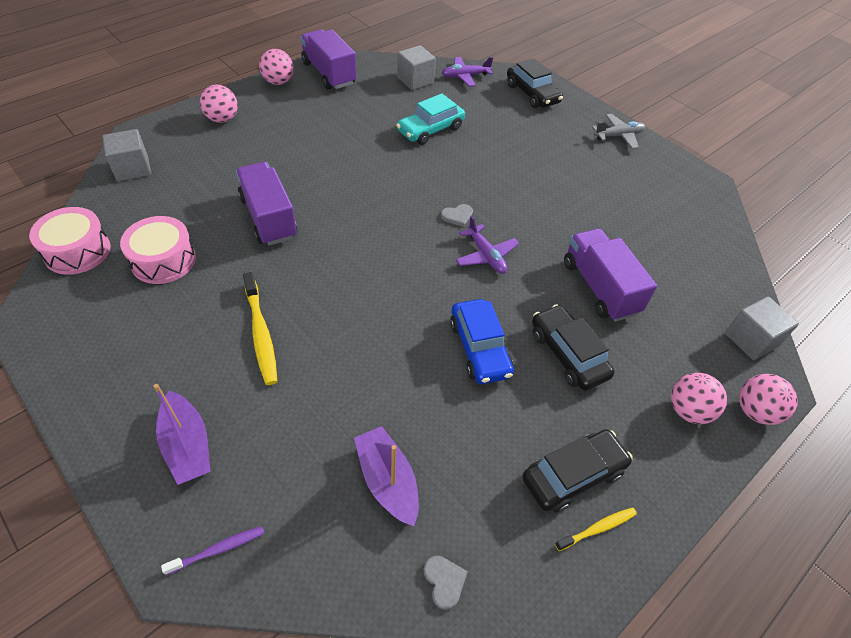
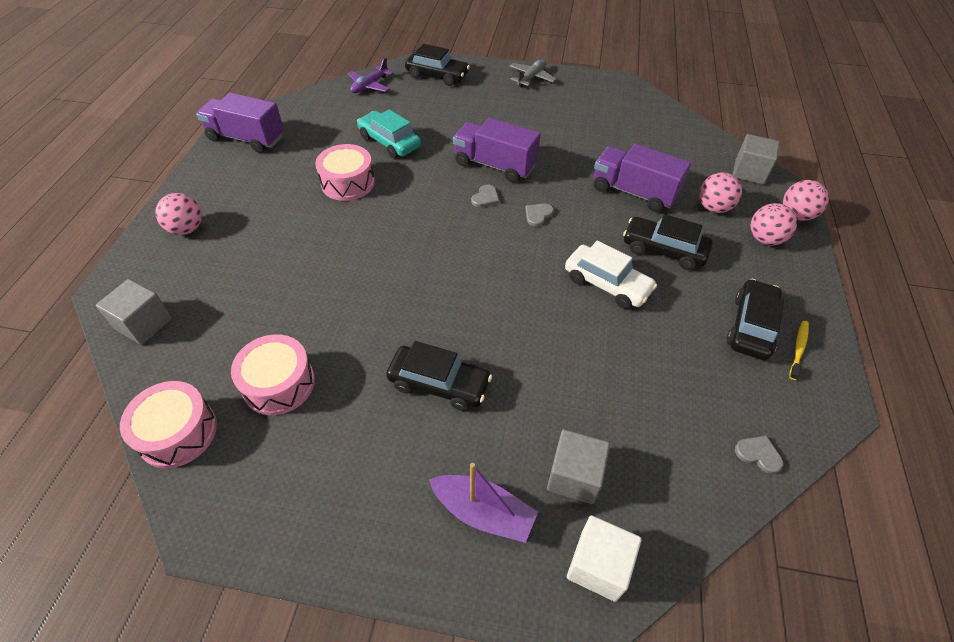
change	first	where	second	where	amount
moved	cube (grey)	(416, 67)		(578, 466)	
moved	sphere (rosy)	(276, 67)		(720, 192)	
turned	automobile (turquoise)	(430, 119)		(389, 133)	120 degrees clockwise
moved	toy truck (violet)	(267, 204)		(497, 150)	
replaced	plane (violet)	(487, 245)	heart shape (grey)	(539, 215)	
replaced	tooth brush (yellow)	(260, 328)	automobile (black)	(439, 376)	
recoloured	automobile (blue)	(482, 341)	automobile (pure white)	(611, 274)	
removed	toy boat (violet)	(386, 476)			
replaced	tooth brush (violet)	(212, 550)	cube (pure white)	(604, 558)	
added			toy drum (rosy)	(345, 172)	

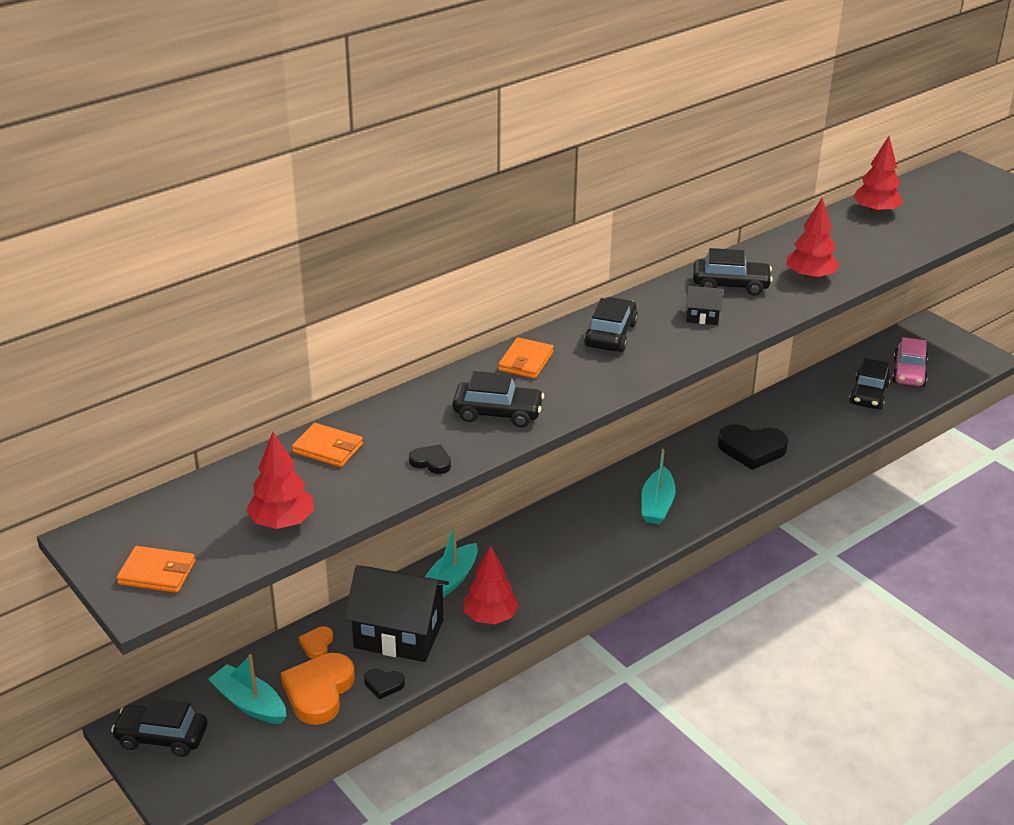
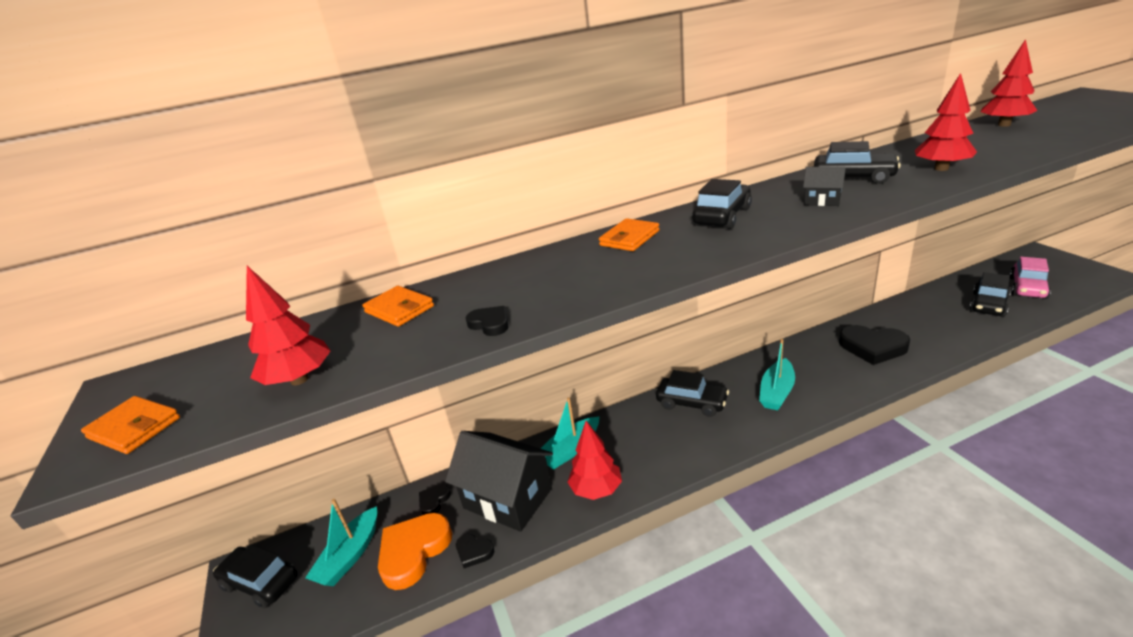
change	first	where	second	where	amount
moved	automobile (black)	(498, 399)		(692, 393)	
recoloured	heart shape (orange-coloured)	(316, 642)	heart shape (black)	(435, 499)	
turned	toy boat (turquoise)	(247, 689)		(341, 542)	120 degrees counterclockwise

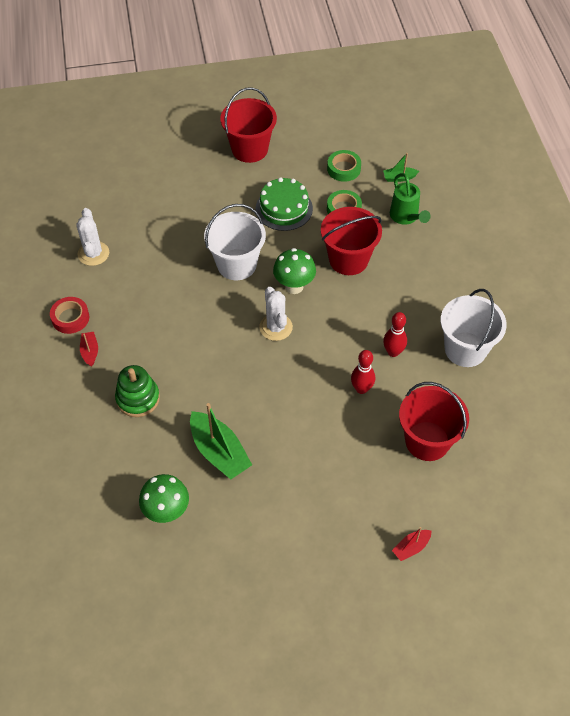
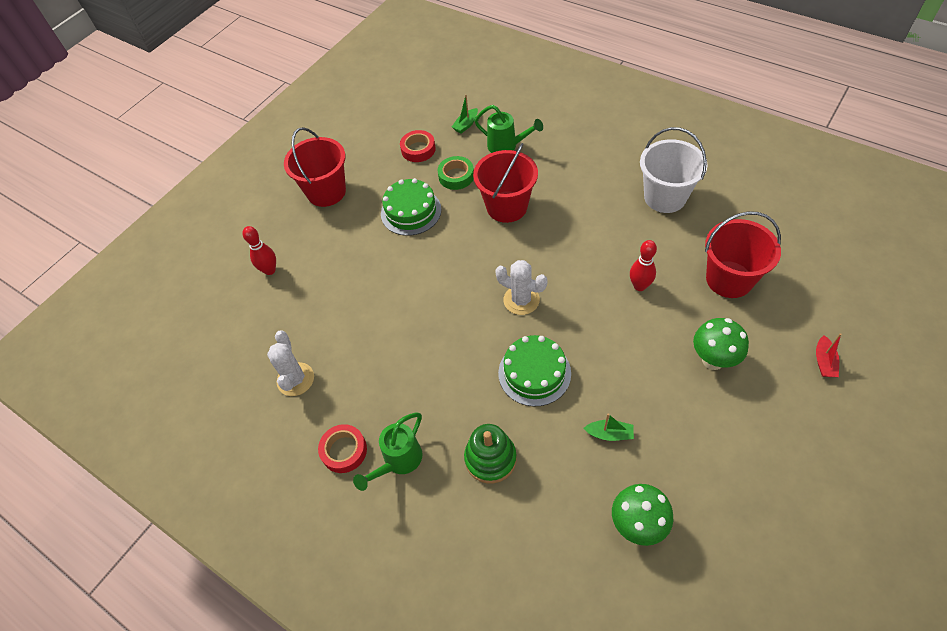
change	first	where	second	where	amount
recoloured	sticky tape (leaf-green)	(344, 166)	sticky tape (crimson)	(418, 146)	
removed	sand bucket (pure white)	(235, 242)			
turned	saguaro cactus (pure white)	(92, 237)		(290, 363)	45 degrees clockwise
moved	fungus (leaf-green)	(294, 271)		(721, 344)	
moved	skittle (crimson)	(395, 334)		(259, 250)	
replaced	toy boat (crimson)	(89, 349)	watering pot (leaf-green)	(388, 451)	
resized	toy boat (leaf-green)	(221, 441)		(608, 427)	x0.50
added			cake (leaf-green)	(534, 371)	

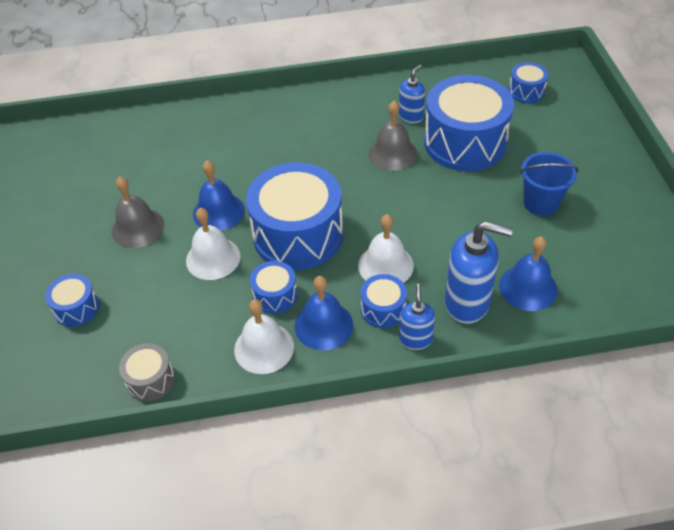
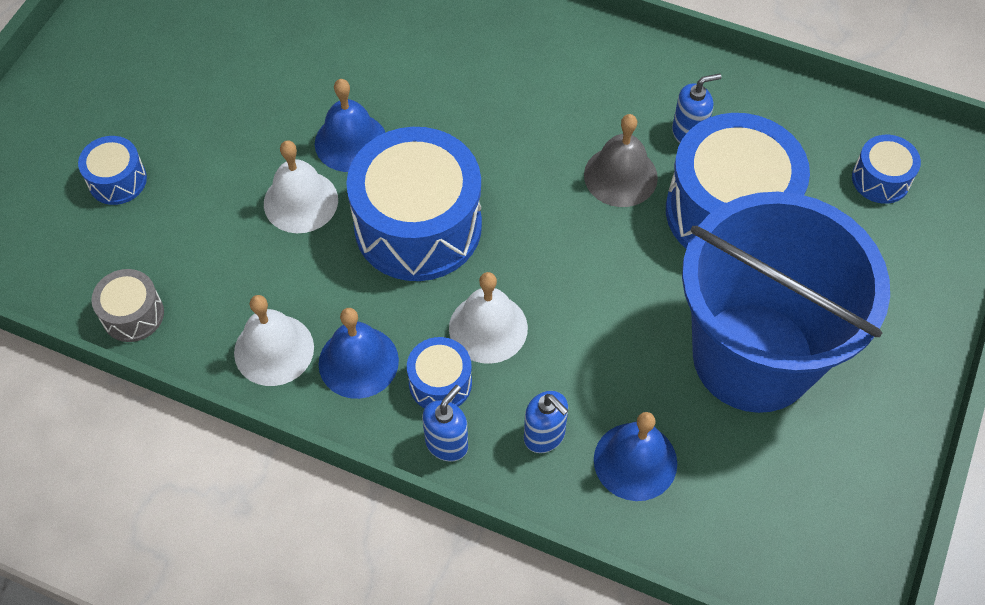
change	first	where	second	where	amount
resized	sand bucket (blue)	(549, 184)		(786, 302)	x2.31
removed	school bell (grey)	(138, 212)			
resized	pump bottle (blue)	(479, 272)		(546, 422)	x0.58
removed	toy drum (blue)	(274, 287)			

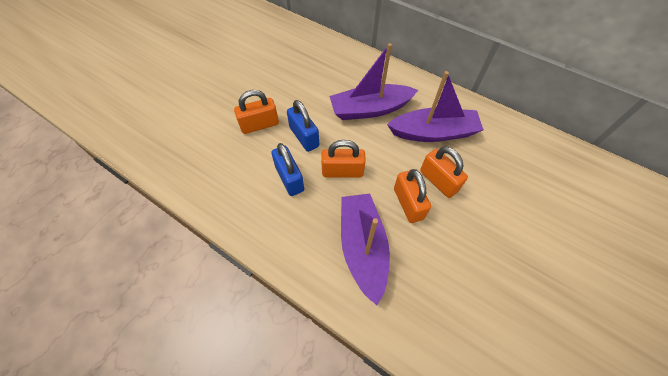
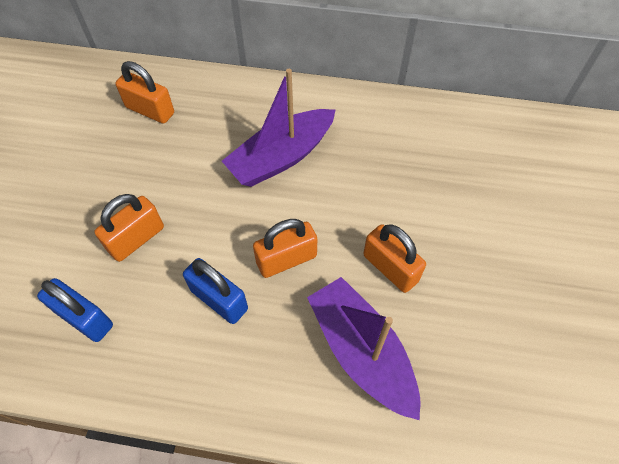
change	first	where	second	where	amount
removed	toy boat (violet)	(435, 106)			
moved	small lock (blue)	(303, 126)		(75, 310)	
moved	small lock (orange-coloured)	(444, 172)		(144, 92)	

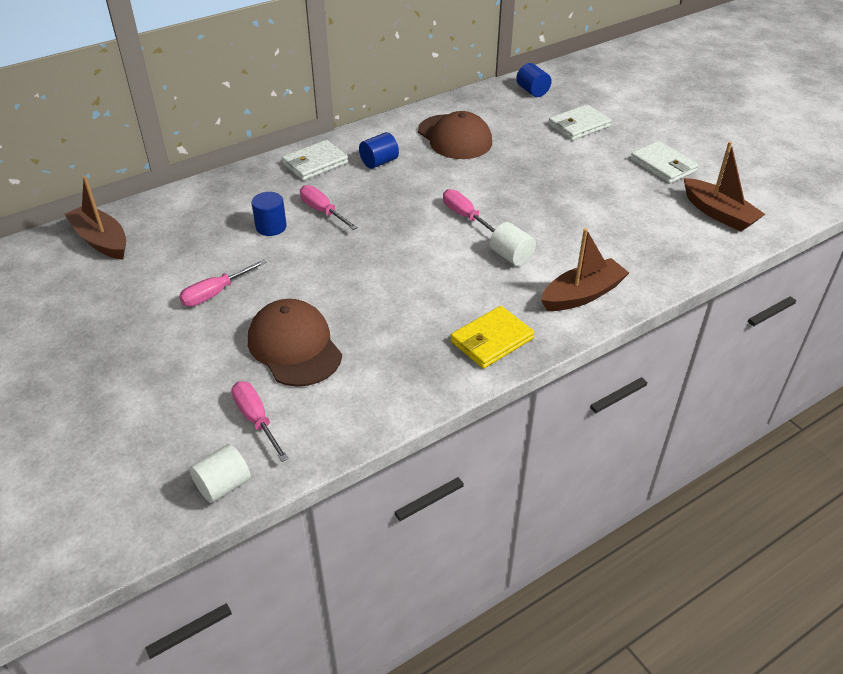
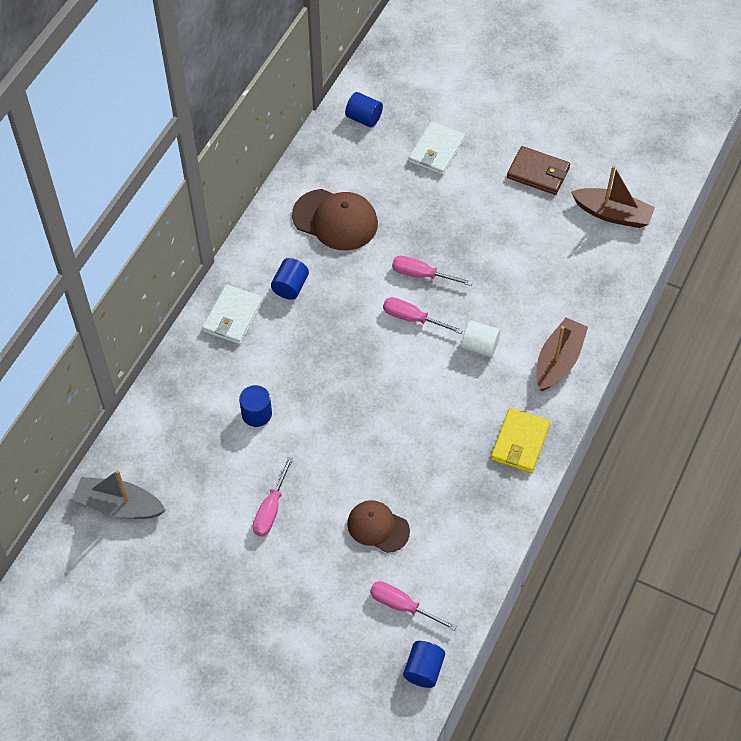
change	first	where	second	where	amount
recoloured	wallet (pure white)	(664, 162)	wallet (brown)	(538, 170)	
recoloured	toy boat (brown)	(95, 218)	toy boat (grey)	(119, 494)	
moved	flat screwdriver (rosy)	(329, 207)		(432, 271)	
resized	cap (brown)	(295, 343)		(378, 526)	x0.65
recoloured	cylinder shape (pure white)	(220, 473)	cylinder shape (blue)	(424, 664)	

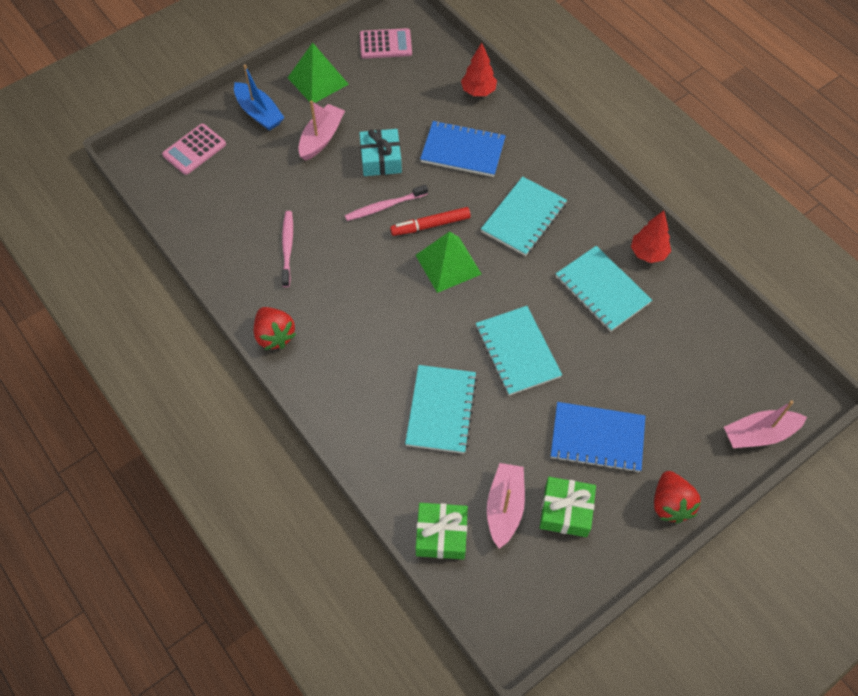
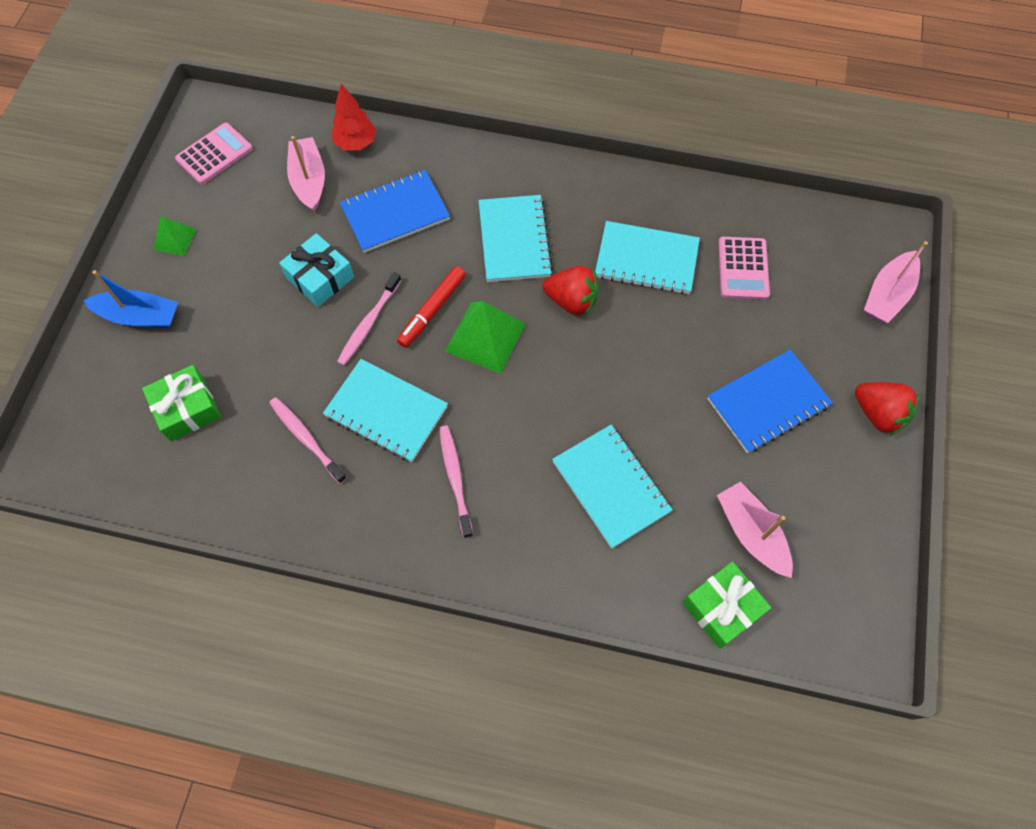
change	first	where	second	where	amount
resized	pyramid (leaf-green)	(318, 73)		(174, 236)	x0.57
moved	toy boat (rosy)	(321, 130)		(306, 174)	
moved	pocket calculator (rosy)	(194, 149)		(744, 268)	
removed	fir tree (crimson)	(651, 236)			
moved	notepad (turquoise)	(519, 351)		(385, 410)	
moved	berry (crimson)	(275, 328)		(571, 290)	
moved	gift (leaf-green)	(568, 507)		(181, 403)	
added			tooth brush (rosy)	(456, 482)	

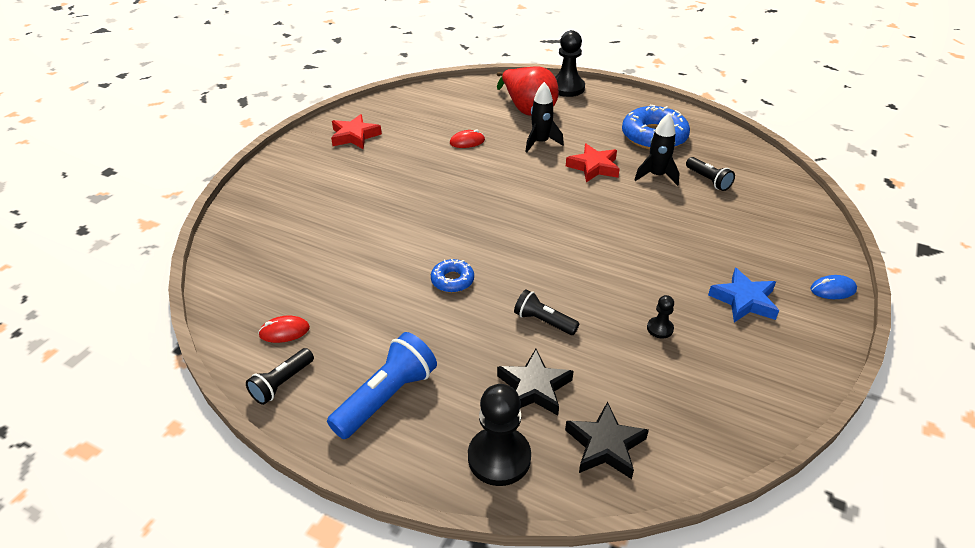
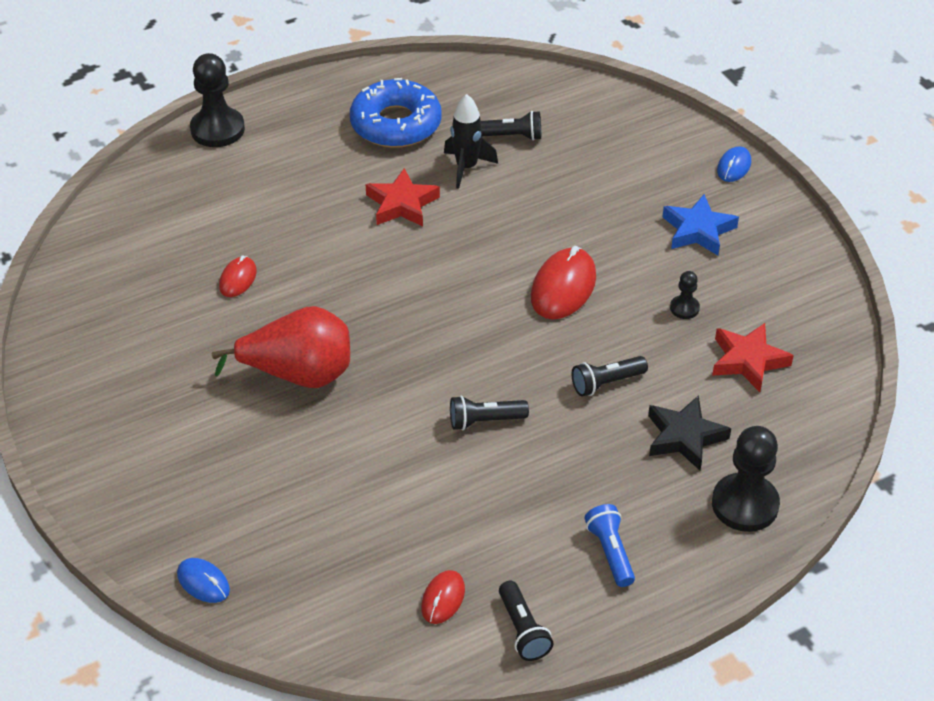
change	first	where	second	where	amount
moved	pear (crimson)	(528, 91)		(281, 347)	
removed	rocket (black)	(544, 117)			
moved	star (crimson)	(356, 131)		(753, 357)	
replaced	donut (blue)	(452, 276)	pocket torch (black)	(489, 413)	
resized	pocket torch (blue)	(382, 385)		(610, 545)	x0.61
removed	star (black)	(607, 440)			
added			computer mouse (crimson)	(563, 282)	
added			computer mouse (blue)	(203, 580)	

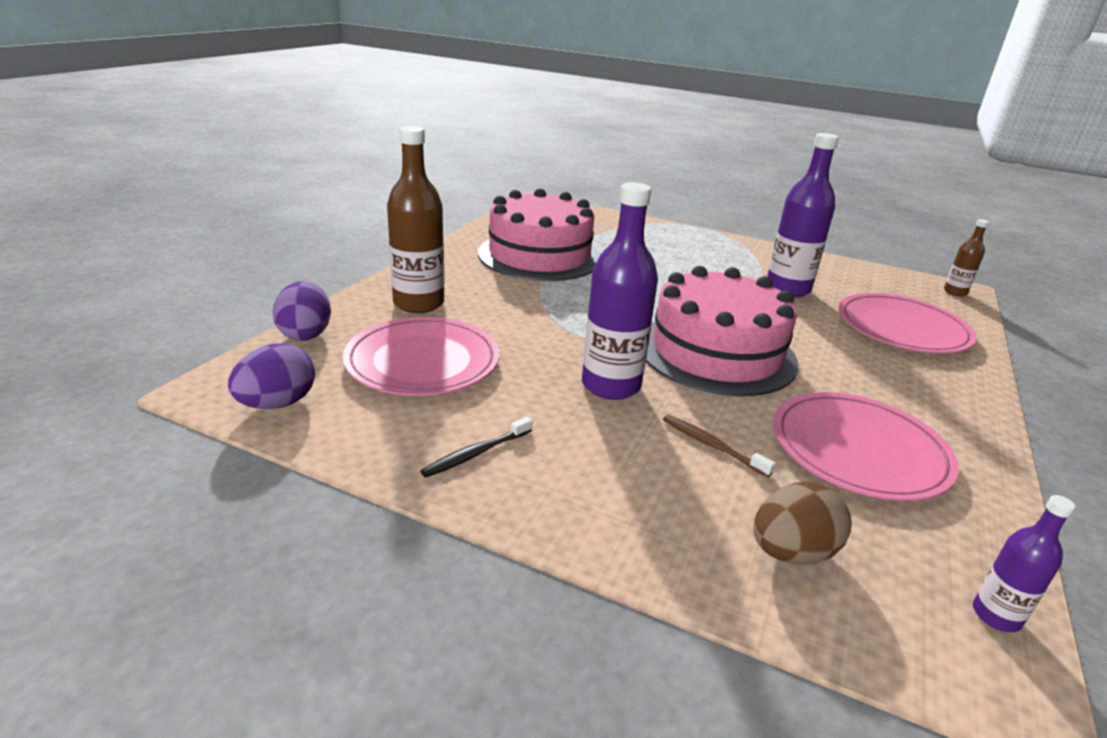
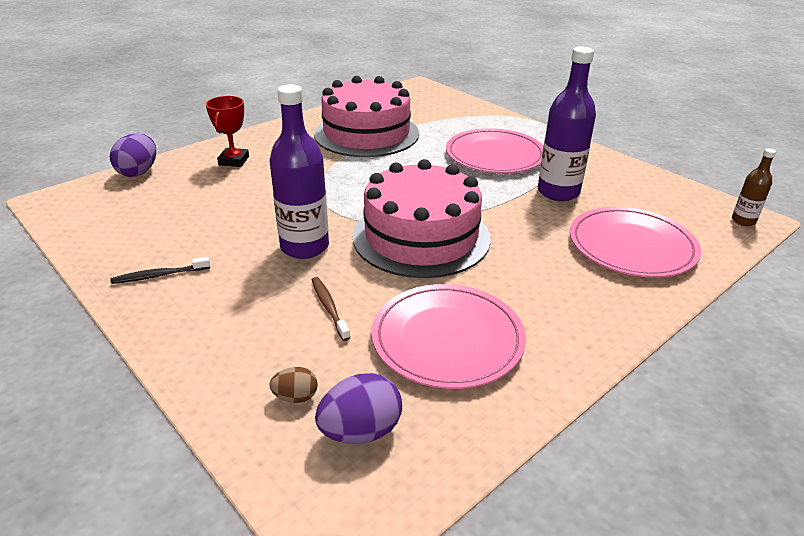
change	first	where	second	where	amount
replaced	flask (brown)	(415, 219)	prize cup (crimson)	(227, 131)	
moved	dinner plate (rosy)	(421, 356)		(495, 150)	
moved	toy egg (violet)	(271, 376)		(358, 408)	
resized	toy egg (brown)	(803, 523)		(293, 385)	x0.56
removed	flask (violet)	(1024, 563)			

